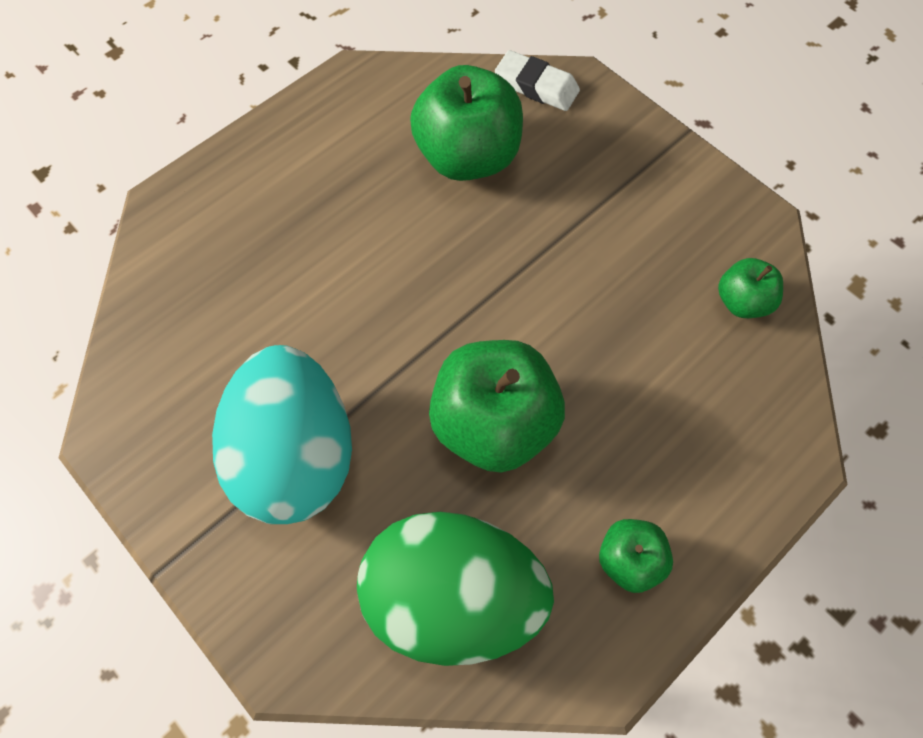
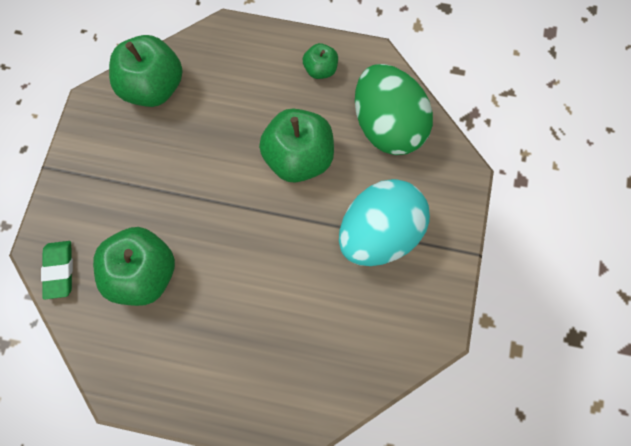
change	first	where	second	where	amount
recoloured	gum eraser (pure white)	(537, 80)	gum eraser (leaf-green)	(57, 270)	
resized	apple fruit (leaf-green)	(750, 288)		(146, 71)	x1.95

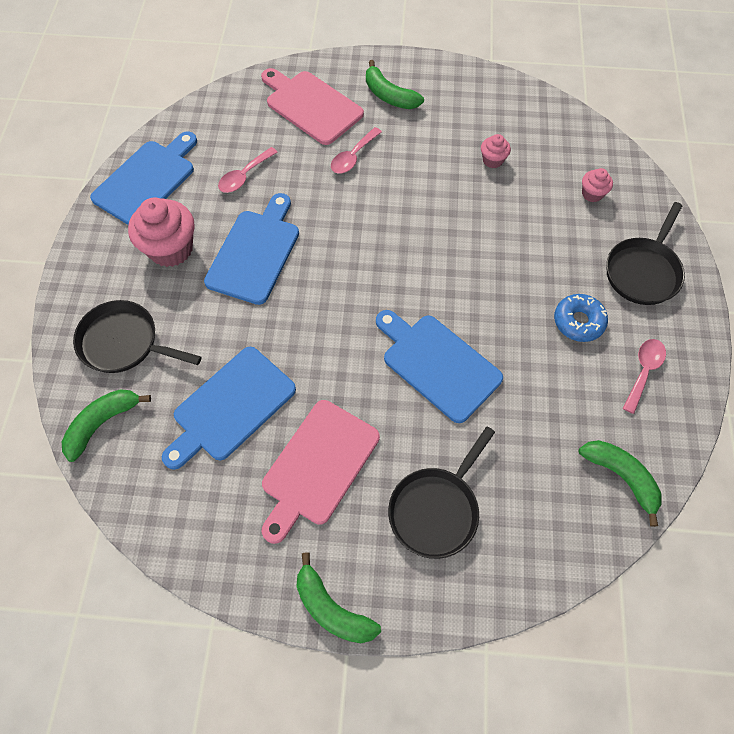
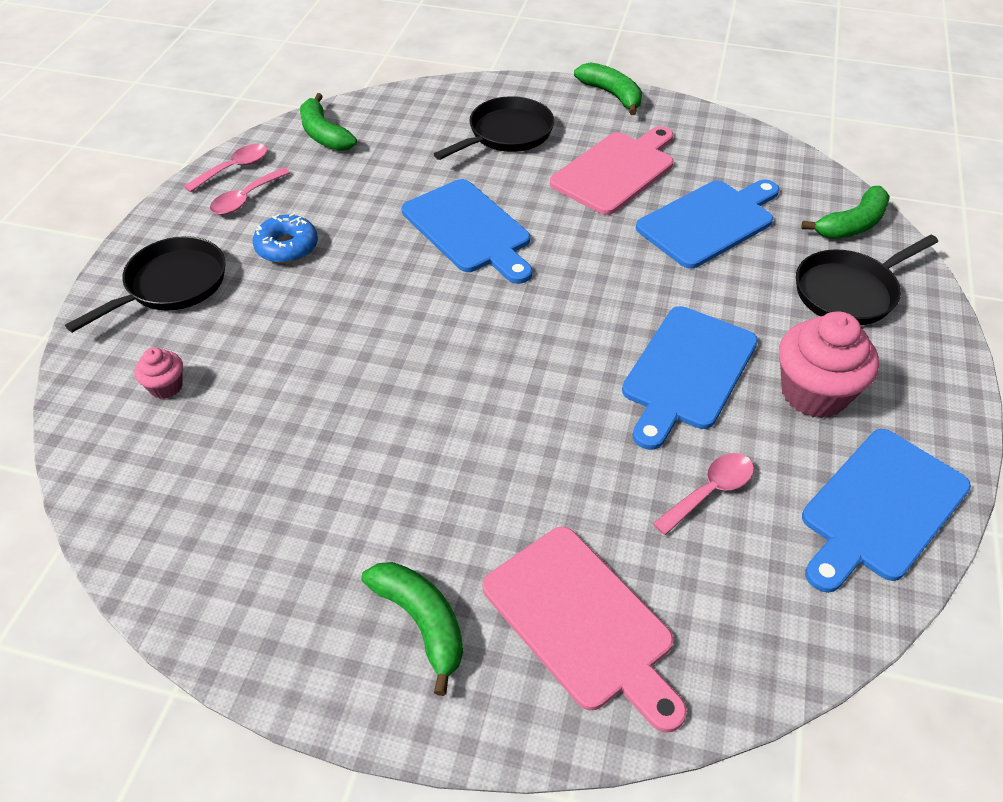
change	first	where	second	where	amount
moved	spoon (rosy)	(356, 150)		(226, 168)	
removed	cupcake (rosy)	(496, 151)			
turned	frying pan (black)	(137, 336)		(867, 280)	120 degrees clockwise

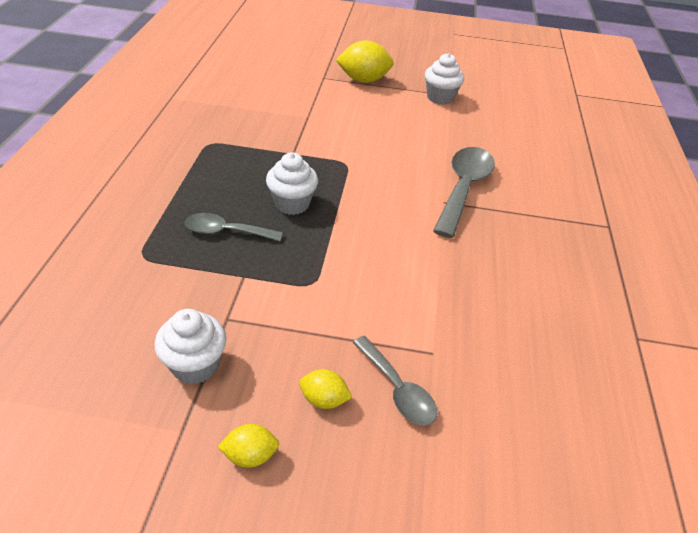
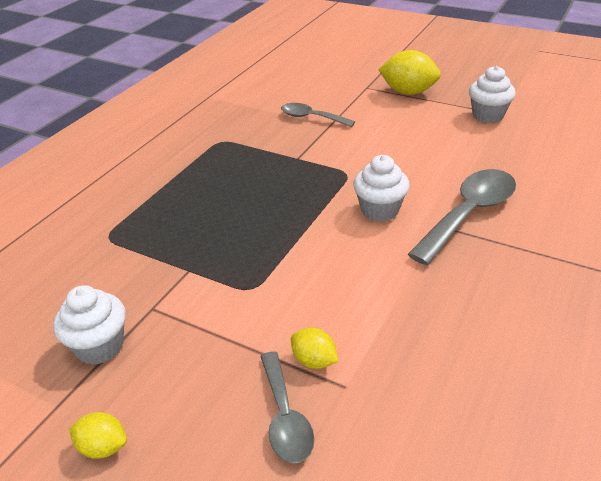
change	first	where	second	where	amount
moved	cupcake (pure white)	(292, 183)		(381, 188)	
moved	spoon (grey)	(234, 227)		(318, 115)	
moved	citrus fruit (yellow)	(325, 389)		(314, 348)	

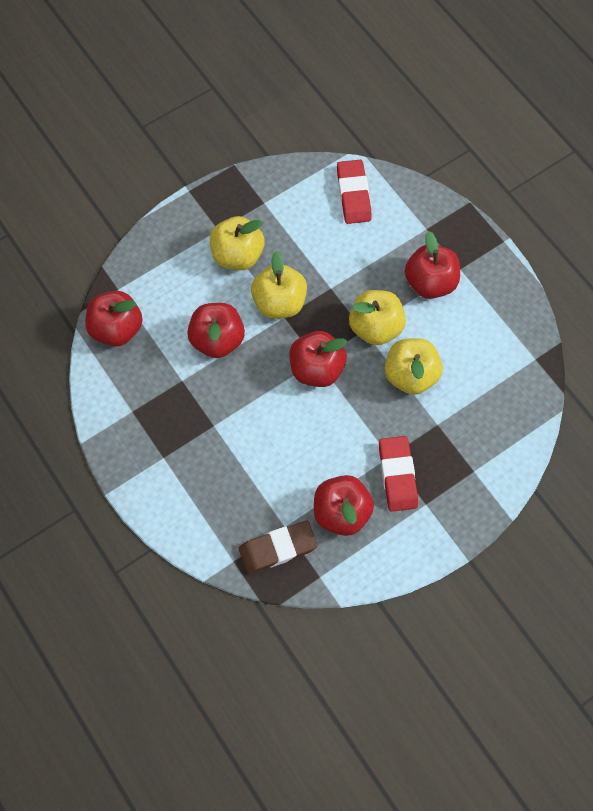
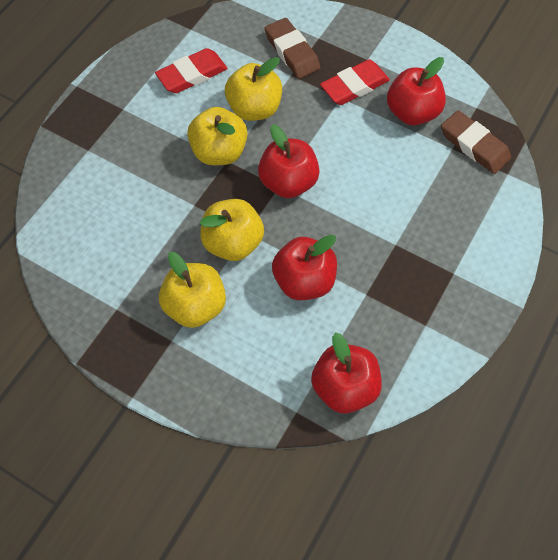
change	first	where	second	where	amount
moved	gum eraser (crimson)	(354, 192)		(191, 70)	
removed	apple fruit (crimson)	(432, 265)			
added			gum eraser (brown)	(292, 48)	

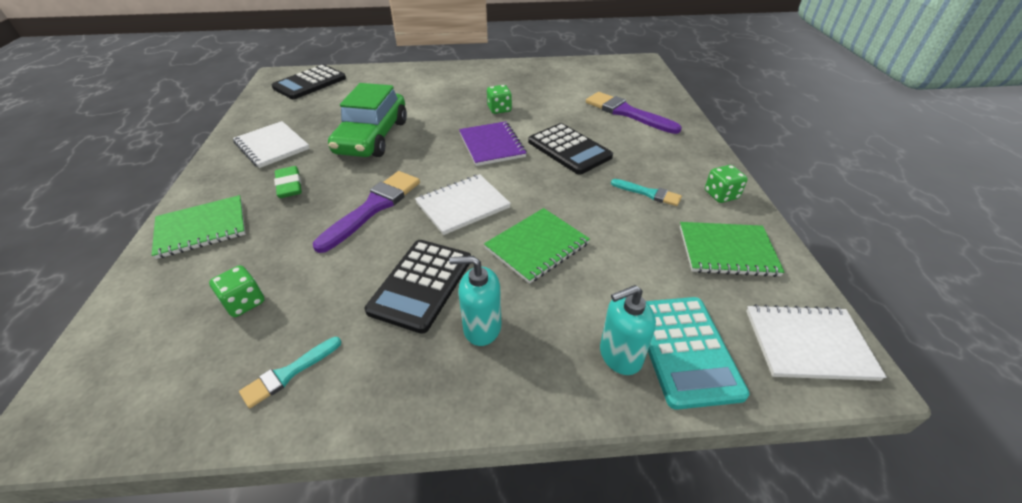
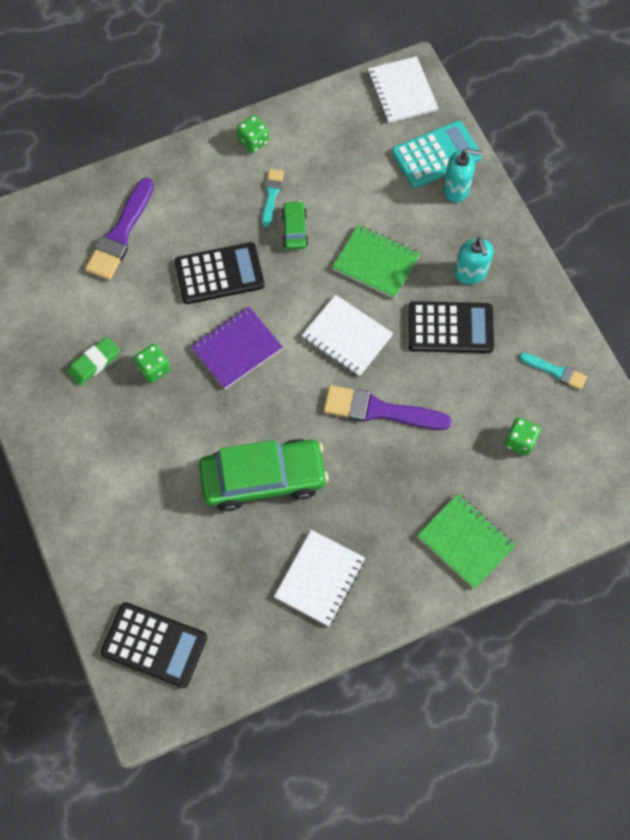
change	first	where	second	where	amount
turned	pocket calculator (black)	(570, 149)		(219, 273)	45 degrees clockwise
moved	gum eraser (leaf-green)	(288, 182)		(93, 361)	
removed	notepad (leaf-green)	(732, 249)			
turned	pump bottle (turquoise)	(628, 330)		(462, 175)	45 degrees counterclockwise
added			automobile (leaf-green)	(294, 225)	

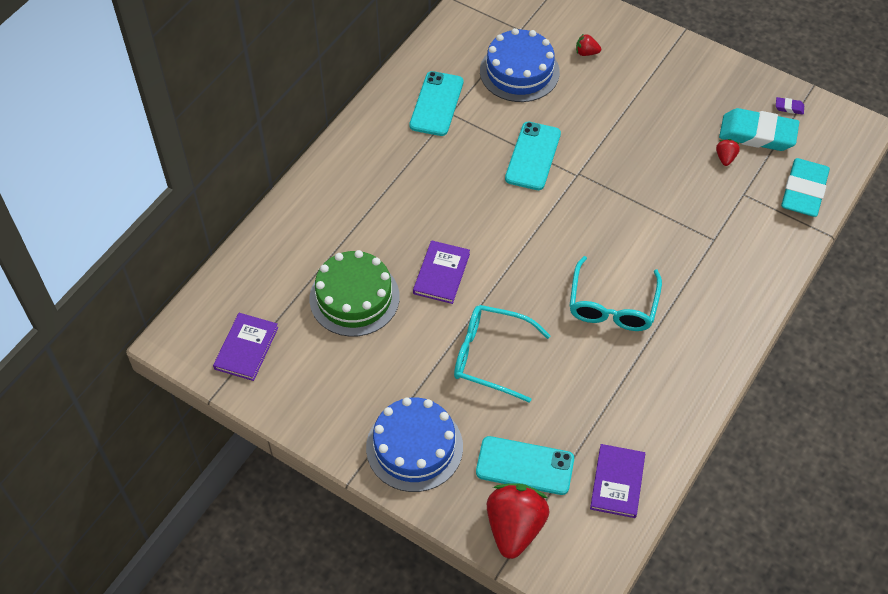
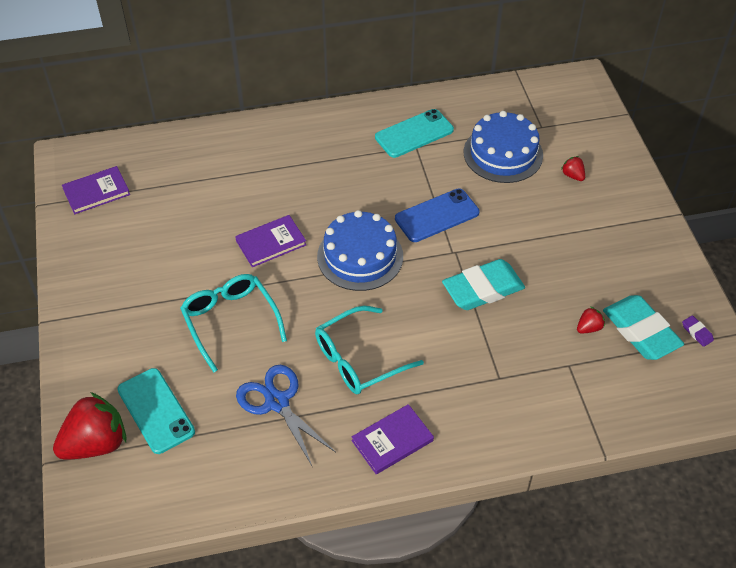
change	first	where	second	where	amount
recoloured	mobile phone (turquoise)	(533, 156)	mobile phone (blue)	(437, 215)	
moved	gum eraser (turquoise)	(805, 187)		(483, 284)	
removed	cake (leaf-green)	(354, 293)			
moved	cake (blue)	(414, 444)		(360, 250)	
moved	book (violet)	(617, 481)		(392, 439)	
added			pair of scissors (blue)	(286, 415)	

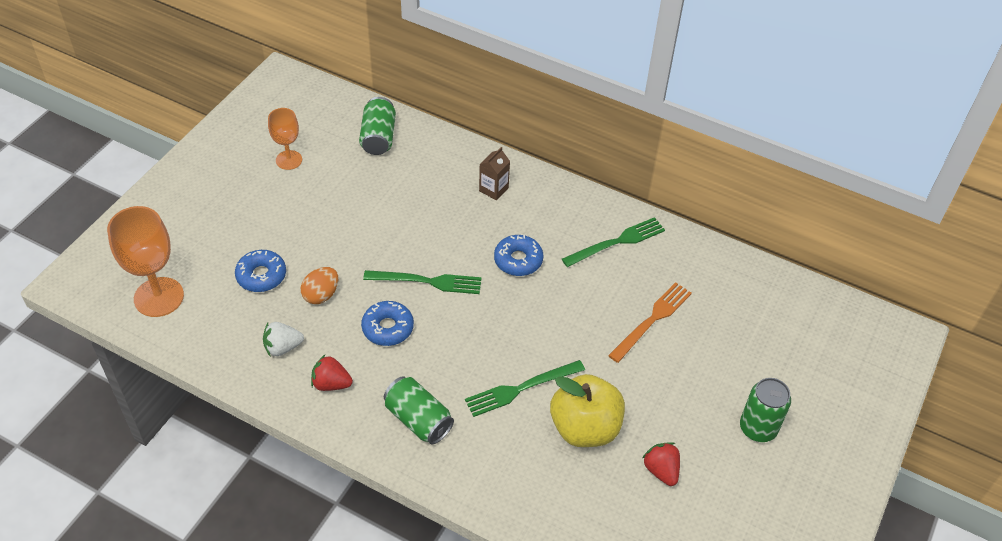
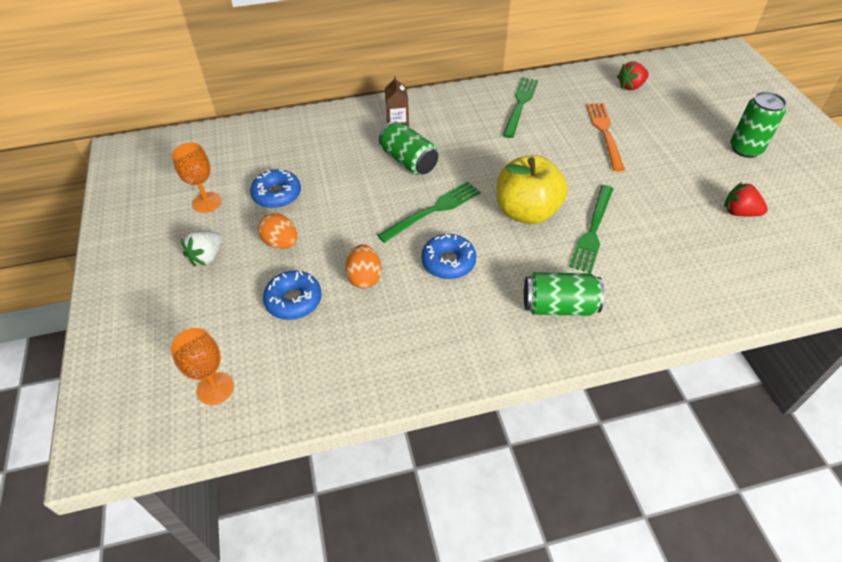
change	first	where	second	where	amount
moved	tin (leaf-green)	(377, 126)		(408, 148)	
resized	goblet (orange-coloured)	(145, 261)		(202, 366)	x0.60
moved	donut (blue)	(518, 255)		(275, 188)	
moved	berry (pure white)	(283, 339)		(201, 249)	
moved	berry (crimson)	(332, 373)		(633, 76)	
moved	apple fruit (yellow)	(587, 410)		(532, 189)	
added			toy egg (orange-coloured)	(277, 231)	

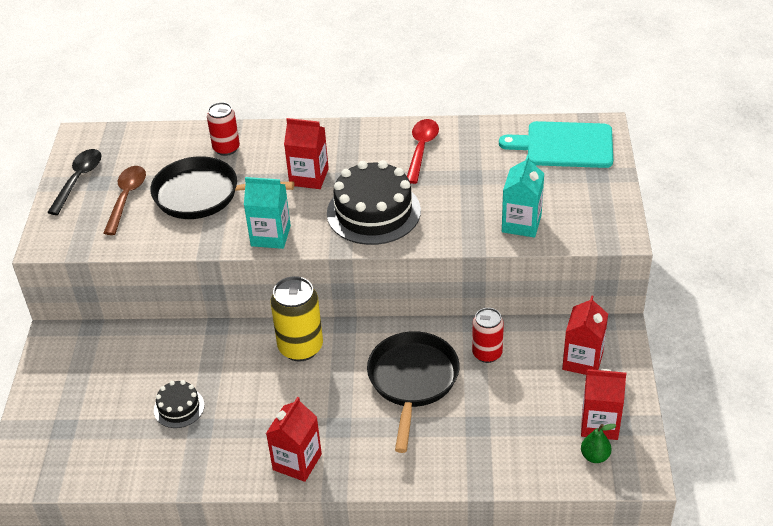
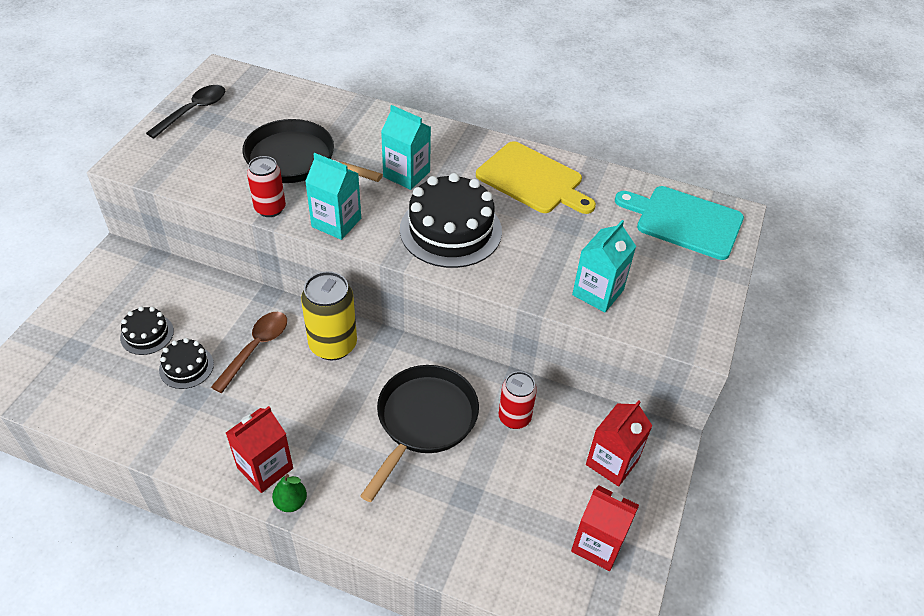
change	first	where	second	where	amount
moved	tin (crimson)	(223, 129)		(266, 186)	
recoloured	juice carton (crimson)	(306, 153)	juice carton (turquoise)	(406, 147)	
replaced	spoon (crimson)	(423, 151)	cutting board (yellow)	(536, 177)	
moved	spoon (brown)	(124, 200)		(249, 352)	
moved	pear (leaf-green)	(599, 443)		(289, 493)	
added			cake (black)	(147, 330)	

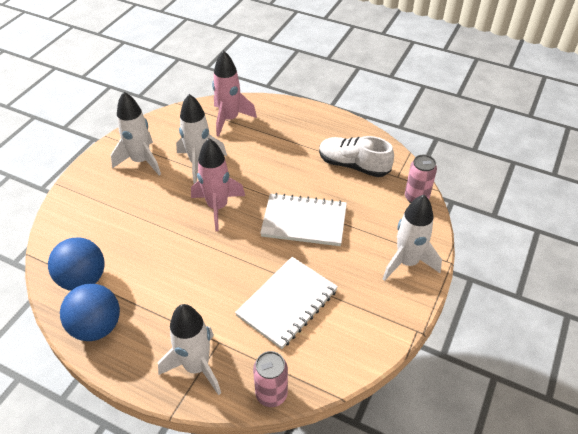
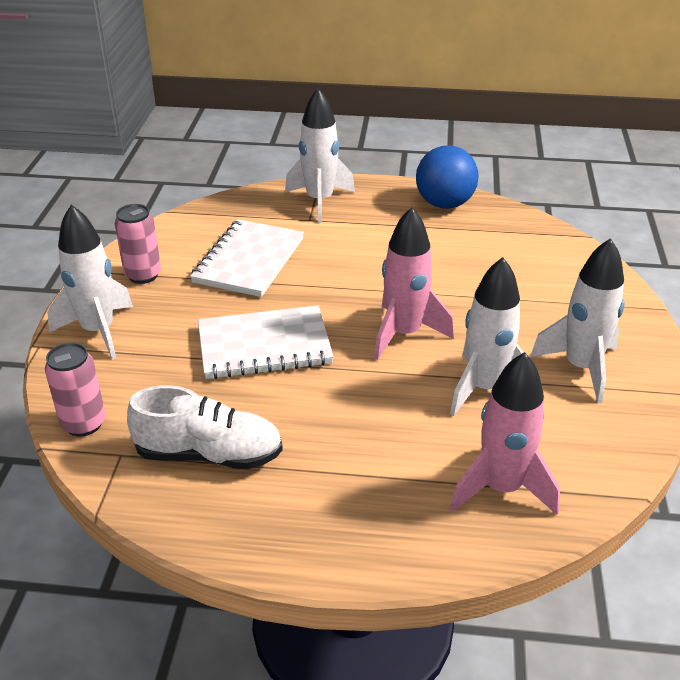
change	first	where	second	where	amount
removed	sphere (blue)	(76, 264)			
moved	tin (rosy)	(270, 379)		(138, 244)	

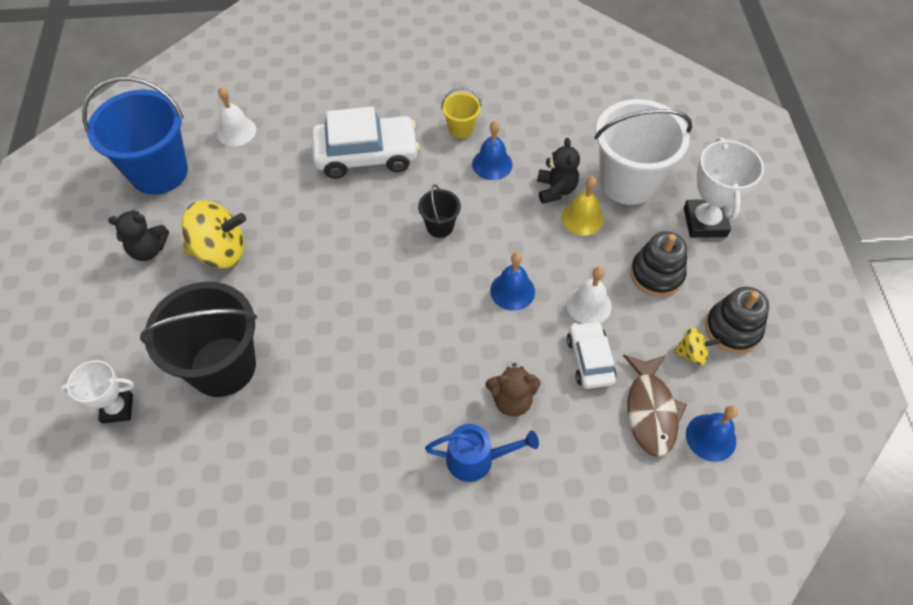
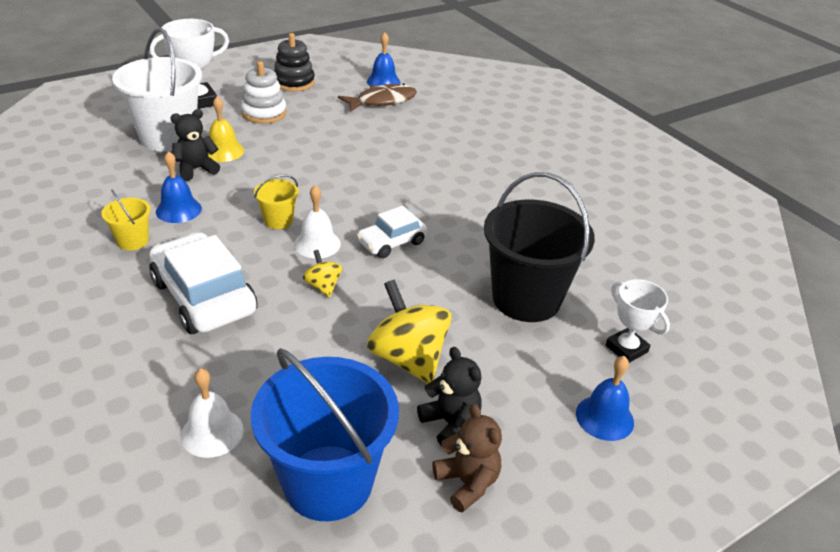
change	first	where	second	where	amount
recoloured	sand bucket (black)	(439, 211)	sand bucket (yellow)	(276, 201)	
recoloured	stacking rings (black)	(658, 264)	stacking rings (pure white)	(264, 92)	
moved	school bell (blue)	(512, 281)		(605, 398)	
moved	school bell (pure white)	(589, 295)		(317, 221)	
moved	automobile (pure white)	(592, 355)		(392, 232)	
moved	toy top (yellow)	(696, 346)		(322, 274)	
moved	teddy (brown)	(513, 390)		(467, 458)	
removed	watering pot (blue)	(482, 453)			

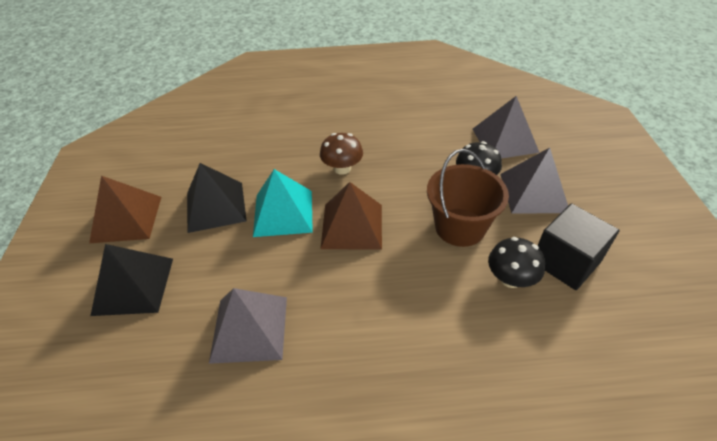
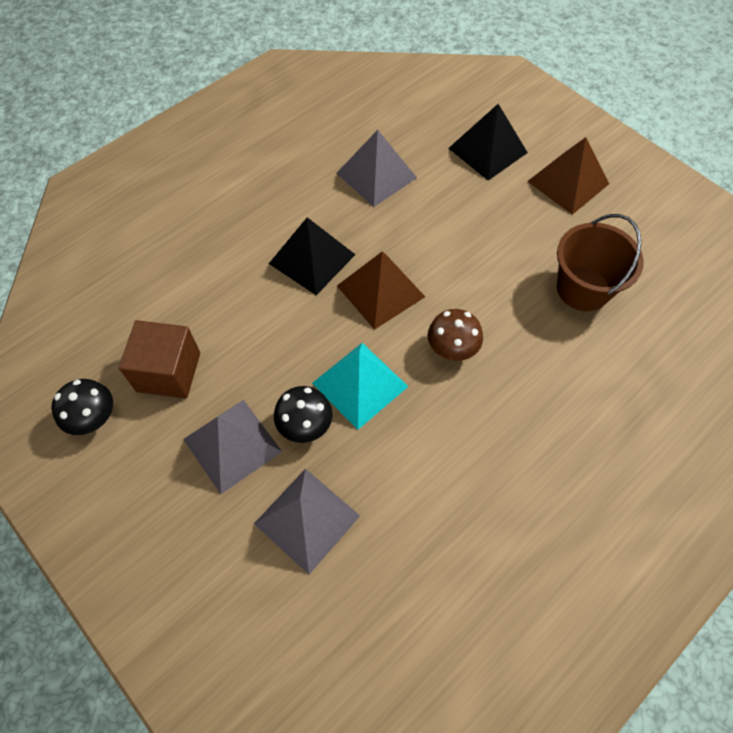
change	first	where	second	where	amount
moved	sand bucket (brown)	(468, 198)		(600, 262)	
moved	pyramid (black)	(217, 198)		(312, 256)	
moved	pyramid (turquoise)	(283, 203)		(360, 386)	
recoloured	cube (black)	(579, 246)	cube (brown)	(159, 359)	
moved	fungus (black)	(516, 262)		(82, 407)	

